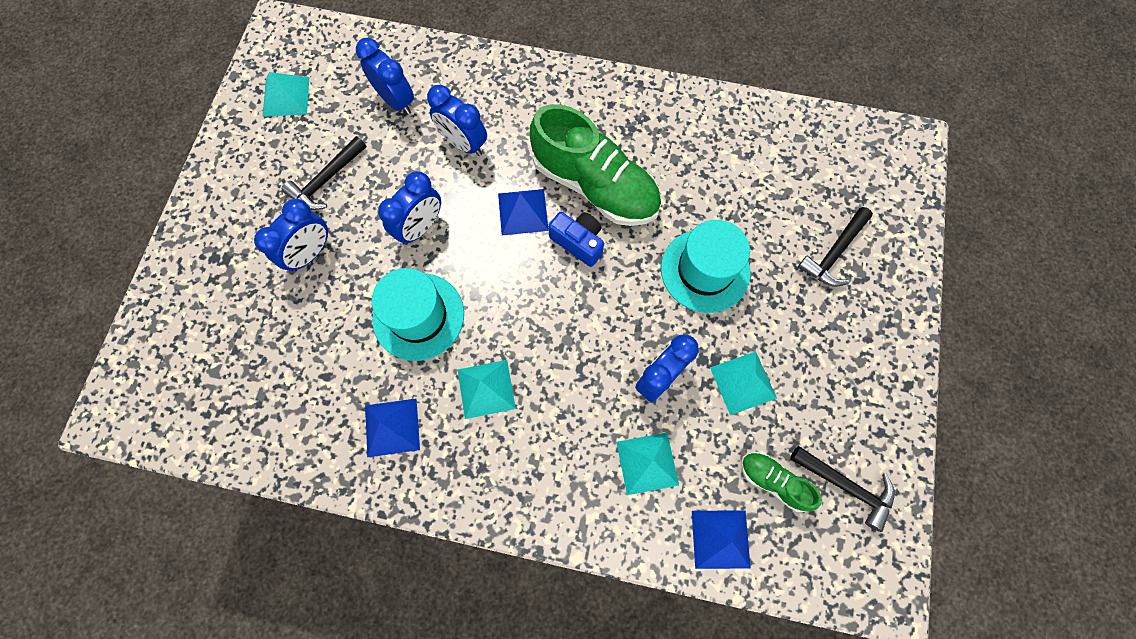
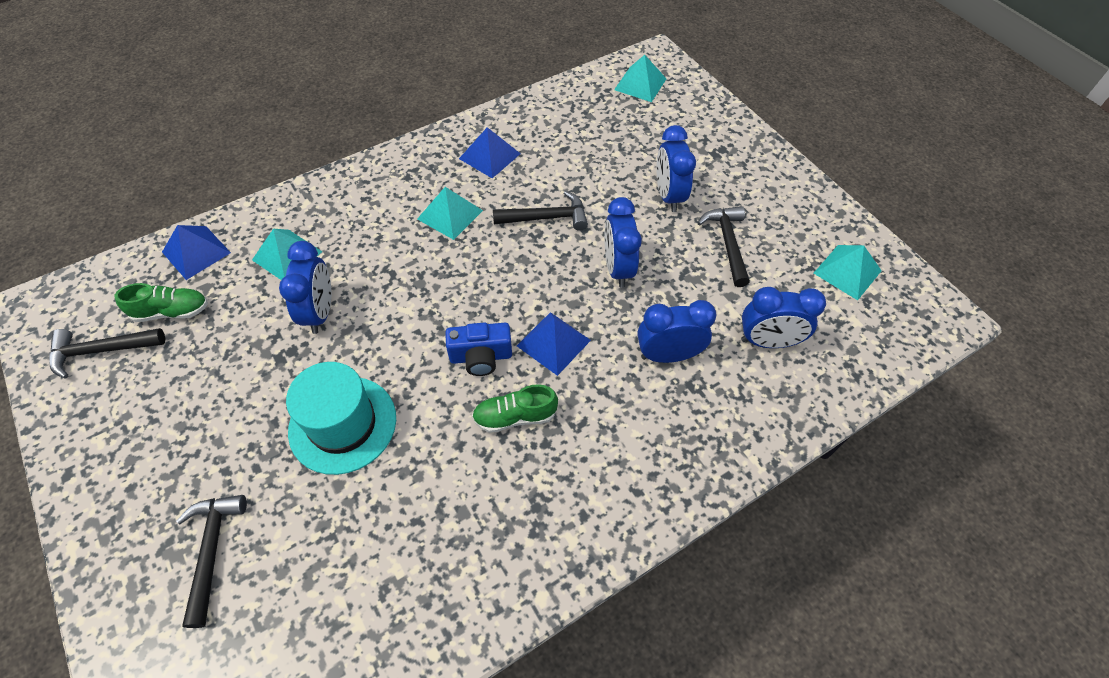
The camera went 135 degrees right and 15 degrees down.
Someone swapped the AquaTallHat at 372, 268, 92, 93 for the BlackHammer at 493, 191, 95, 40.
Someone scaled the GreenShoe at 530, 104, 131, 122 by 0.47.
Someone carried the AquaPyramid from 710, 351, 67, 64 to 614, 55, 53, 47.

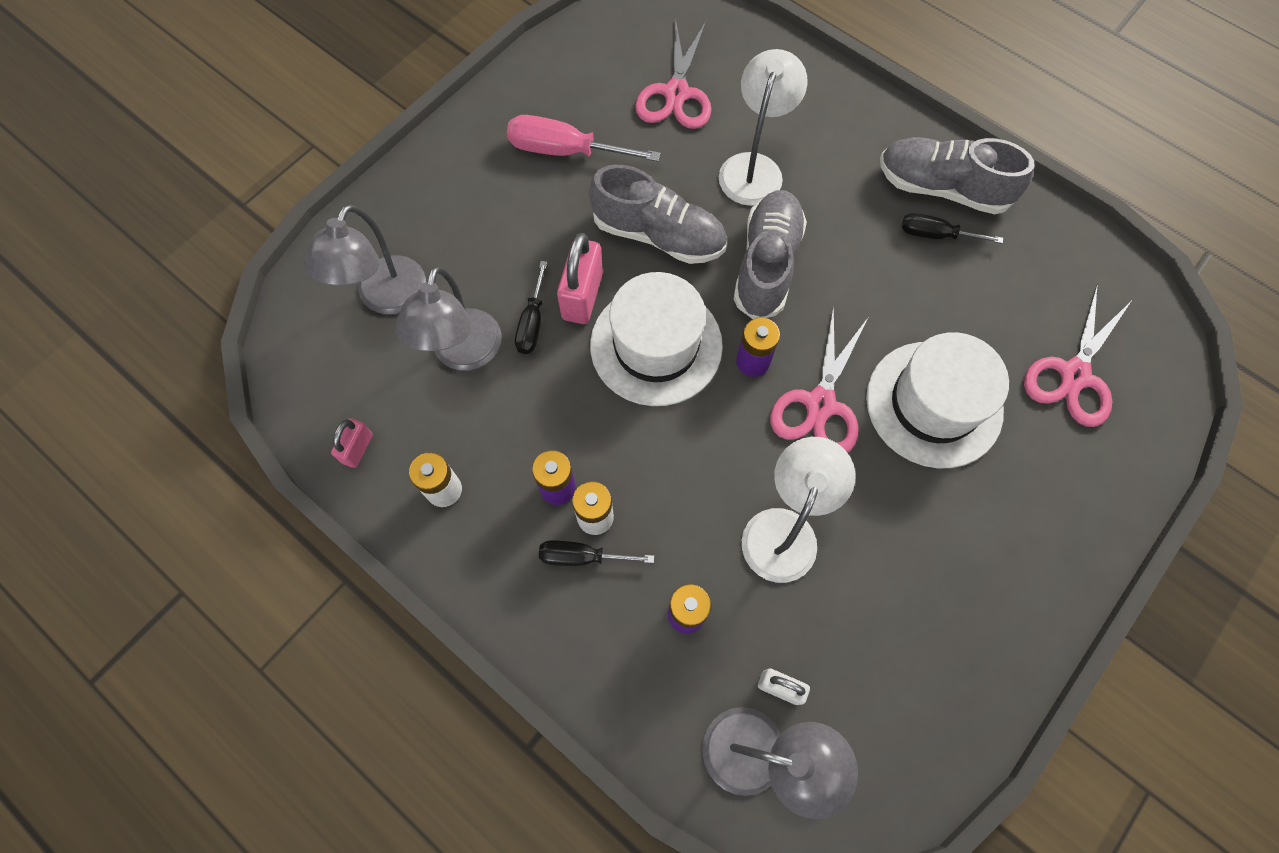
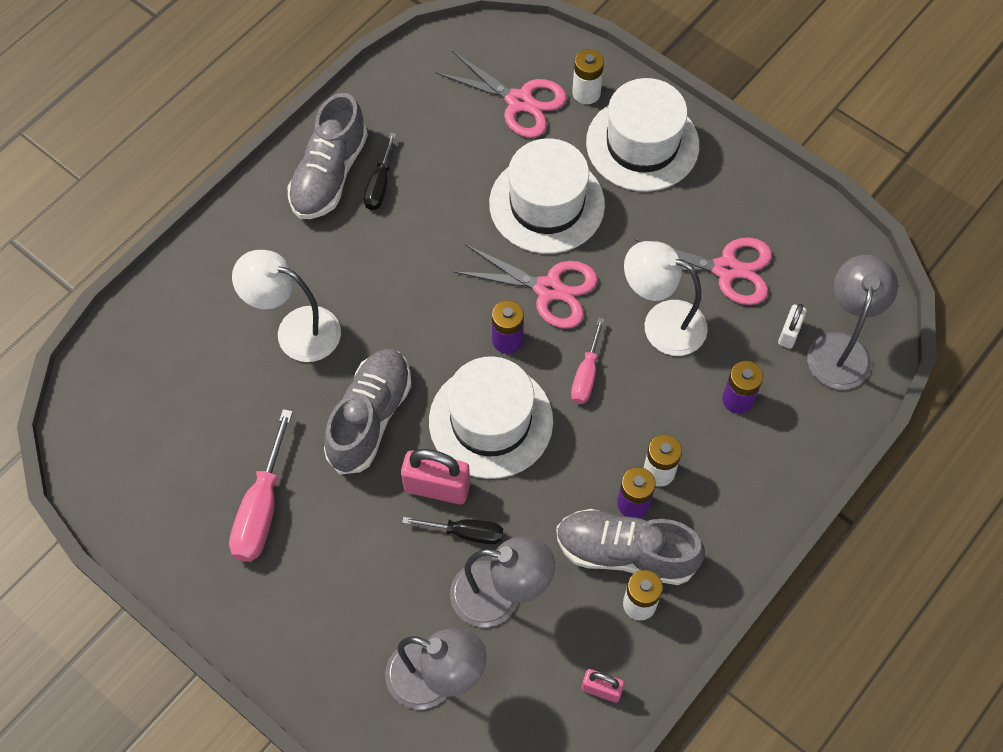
The camera went 90 degrees left and 5 degrees down.
Someone took away the BlackHandScrewdriver at 539, 540, 115, 26.
Someone carried the RosePinkPairOfScissors from 635, 18, 76, 111 to 634, 238, 138, 67.
Someone carried the AshGreyShoe from 734, 190, 73, 129 to 556, 509, 149, 76.
Someone put down the RosePinkHandScrewdriver at 571, 318, 34, 86.
Someone put down the SnowWhitePowerCell at 572, 49, 32, 55.
Someone put down the SnowWhiteTallHat at 586, 78, 113, 114.

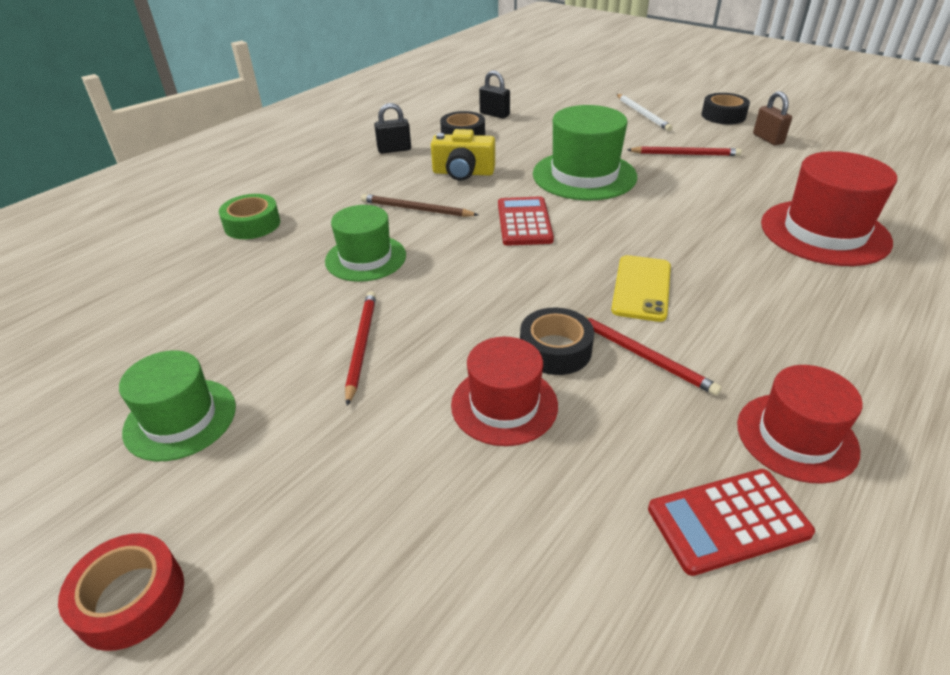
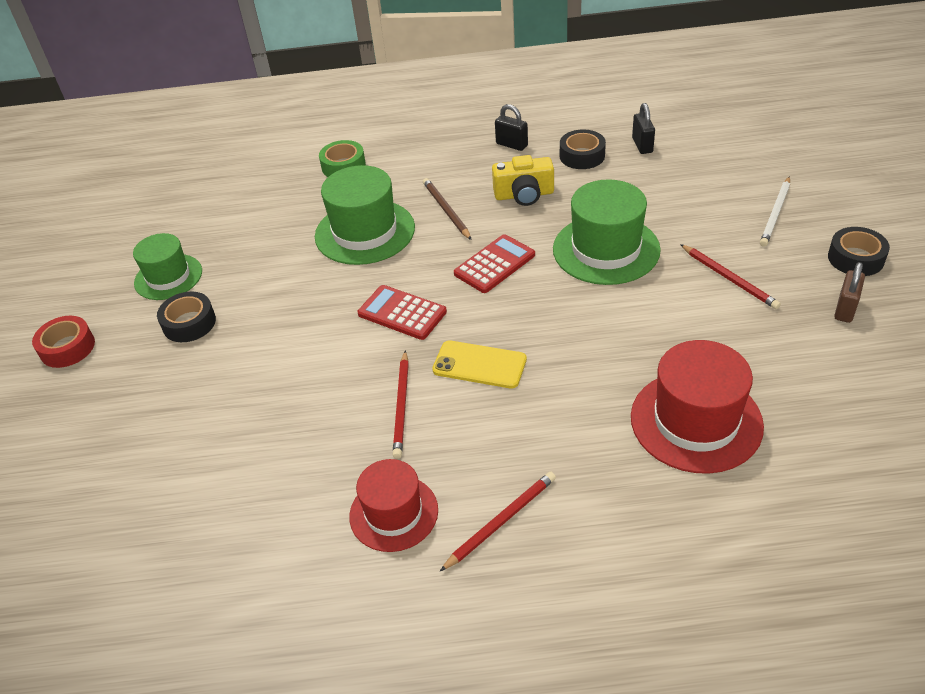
The camera went 50 degrees right and 5 degrees up.
Someone scaled the GreenTallHat at 325, 205, 81, 77 by 1.53.
Someone carried the CrimsonWoodenPencil from 345, 291, 31, 115 to 440, 472, 116, 99.
Someone rotated the GoldenPhotoCamera at 431, 129, 64, 52 by 60 degrees counterclockwise.
Someone took away the CrimsonTallHat at 451, 337, 107, 109.
Someone carried the BlackRollOfTape from 520, 308, 74, 67 to 157, 292, 59, 50.
Someone rotated the GoldenSmartphone at 611, 255, 60, 67 by 45 degrees clockwise.
Someone carried the CrimsonCalculator from 648, 469, 167, 107 to 358, 285, 89, 55.

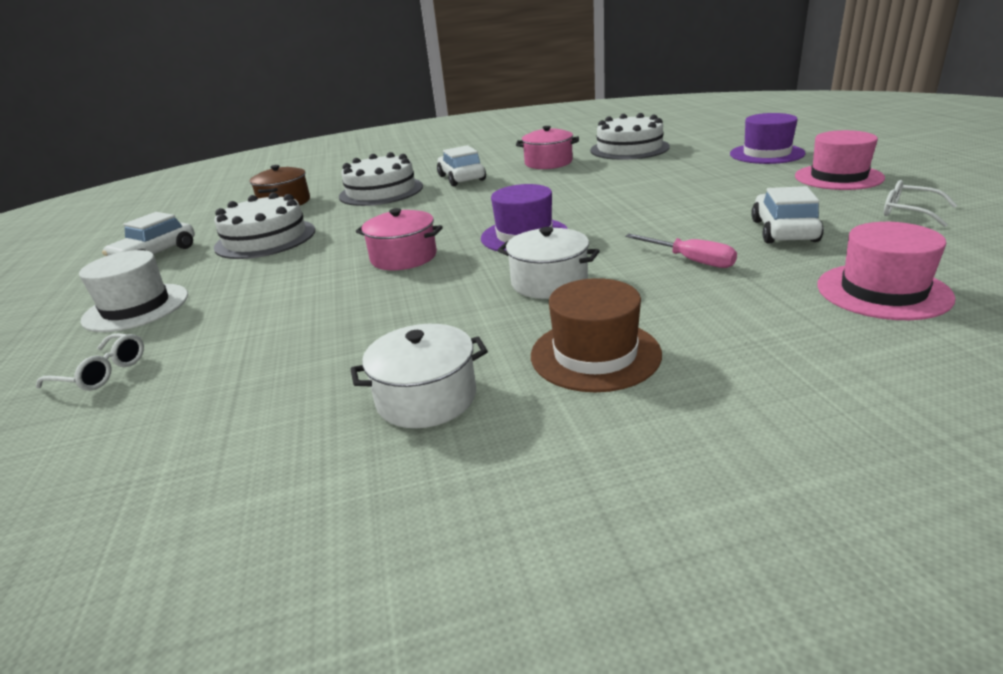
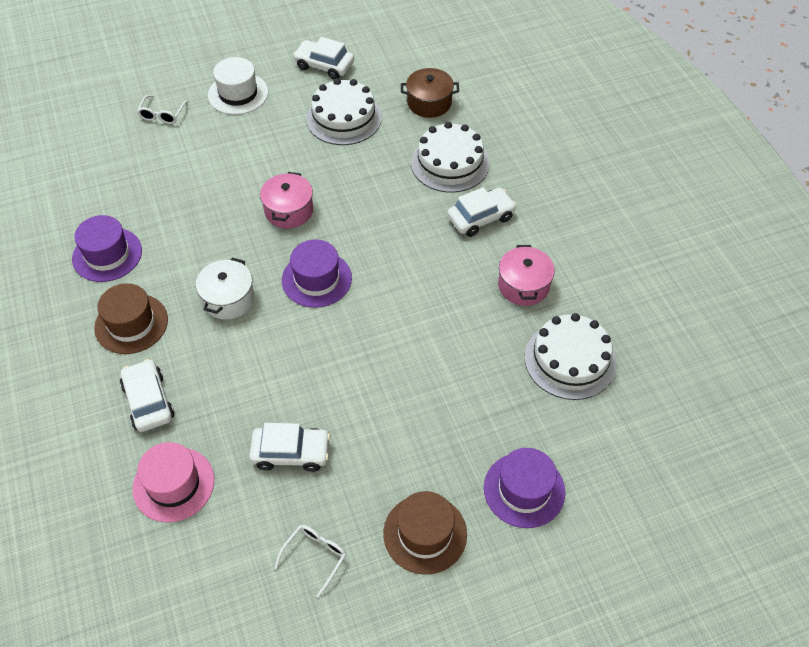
The camera went 80 degrees right and 25 degrees up.
Someone swapped the SnowWhiteCookingPot at 350, 324, 138, 104 for the PurpleTallHat at 72, 215, 70, 67.
Someone took away the RosePinkHandScrewdriver at 625, 234, 112, 34.
Someone repainted the RosePinkTallHat at 795, 130, 90, 60, which became the BrownTallHat at 383, 491, 84, 83.
Someone put down the SnowWhiteCar at 120, 359, 55, 73.

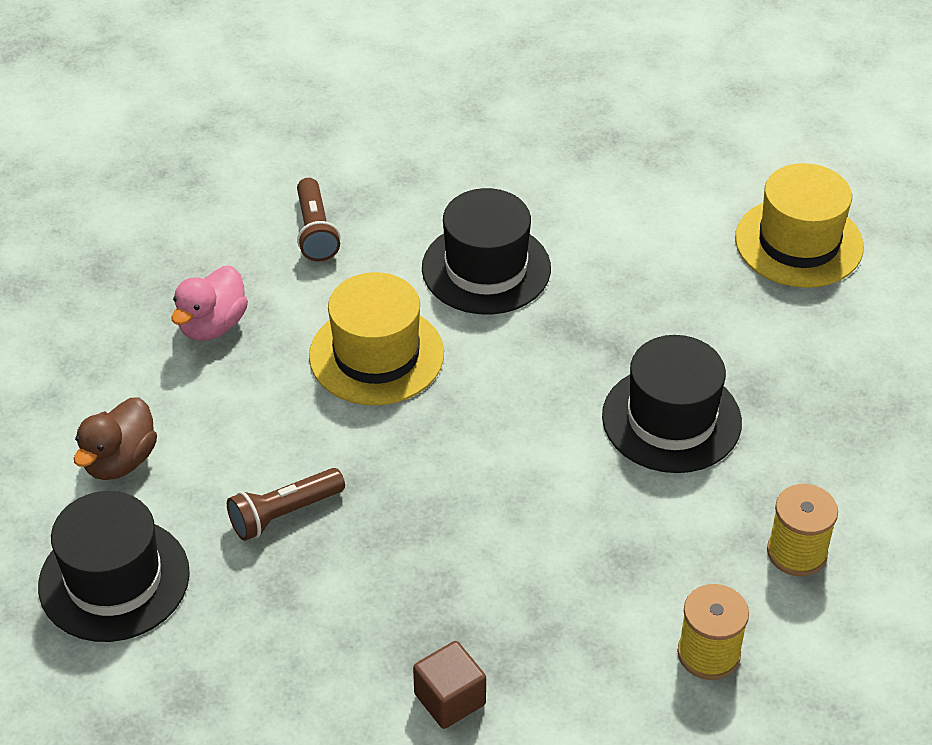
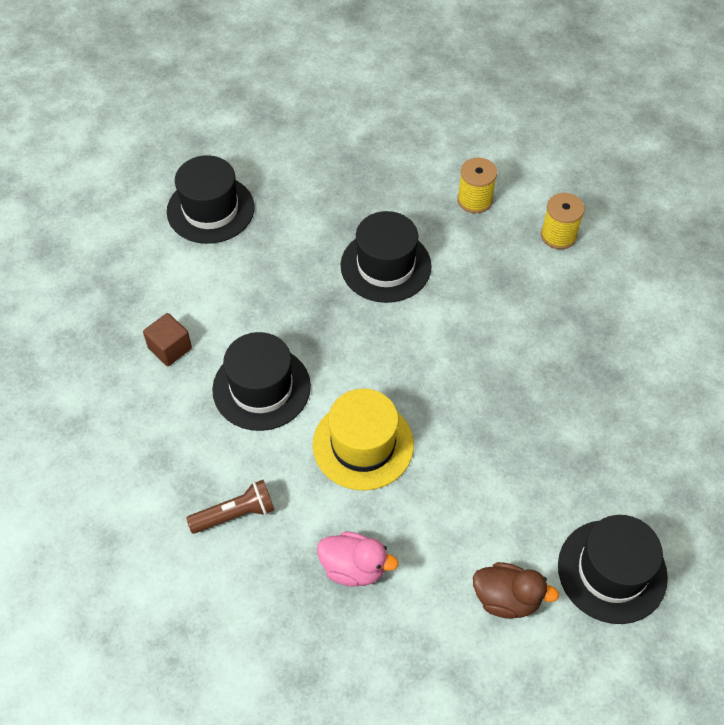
The camera went 100 degrees left and 10 degrees up.
Someone took away the BrownFlashlight at 227, 468, 118, 73.
Someone carried the BrownBlock from 413, 641, 73, 88 to 143, 313, 49, 53.
Someone repainted the GoldenTallHat at 735, 163, 129, 125, which became the BlackTallHat at 167, 155, 88, 89.

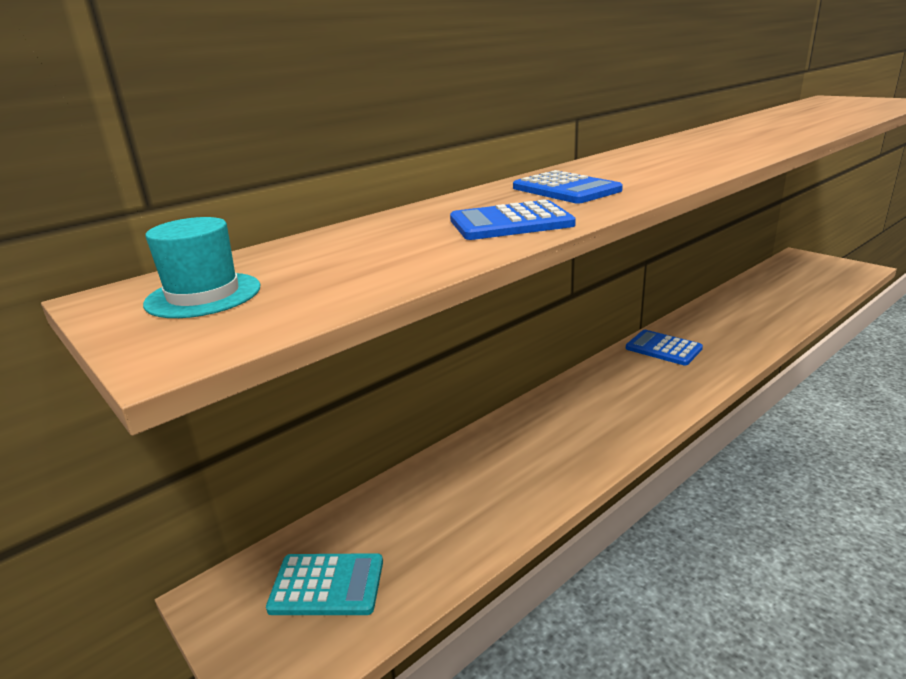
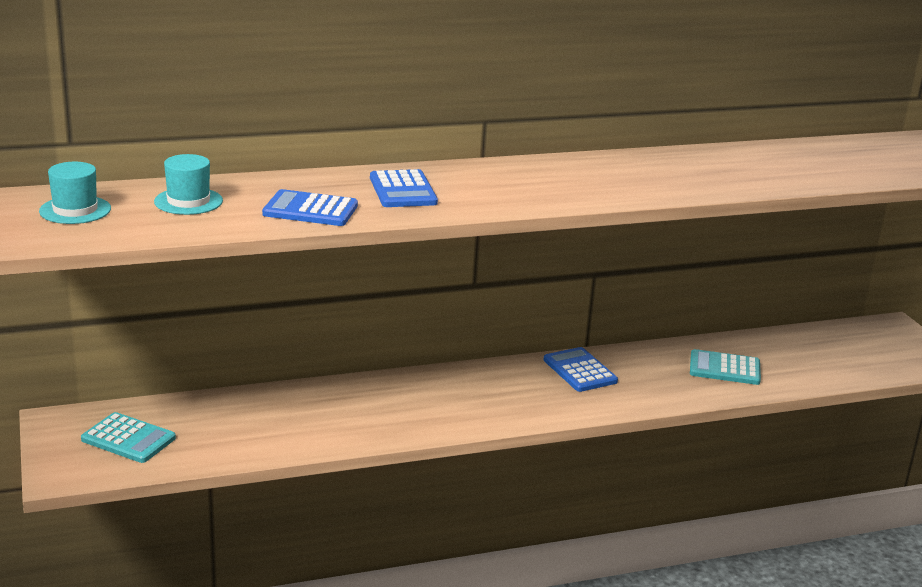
The camera went 20 degrees right and 0 degrees up.
Someone put down the AquaTallHat at 154, 154, 69, 61.
Someone put down the AquaCalculator at 690, 349, 71, 36.

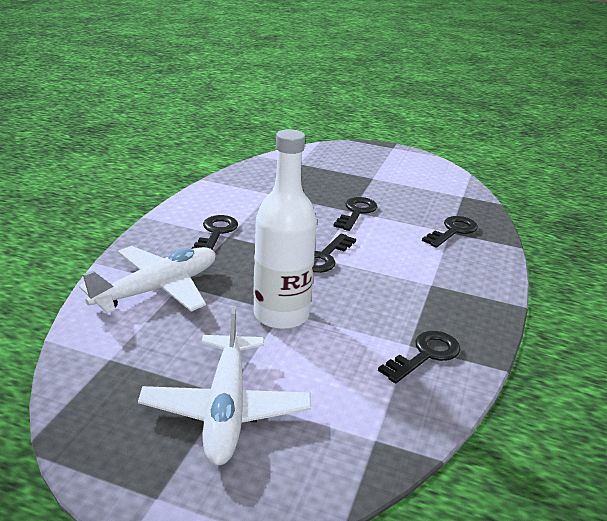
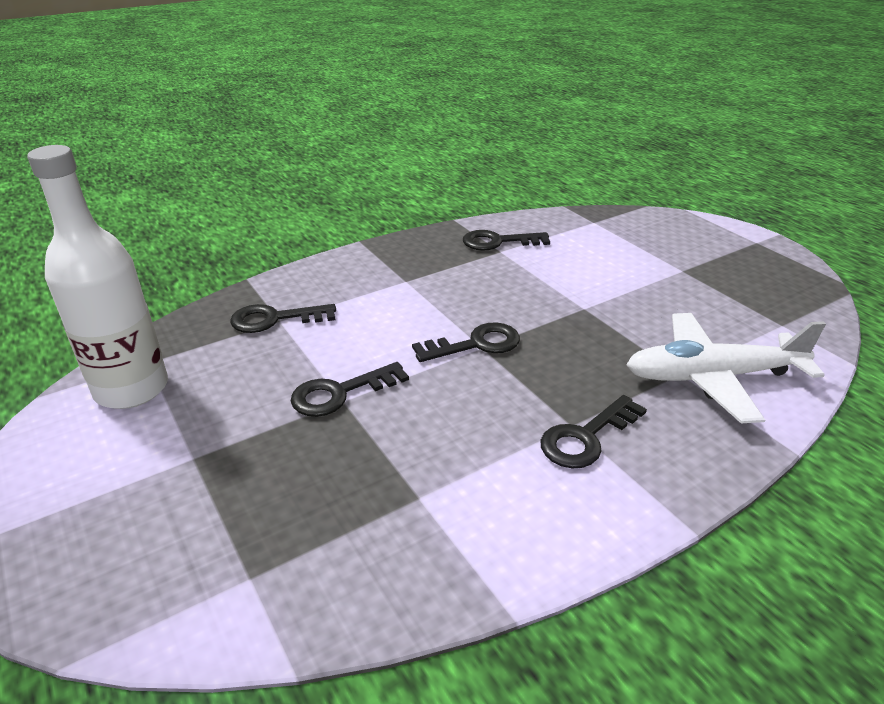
The camera went 140 degrees left and 5 degrees up.
Someone took away the SnowWhitePlane at 138, 307, 173, 158.
Someone carried the SnowWhiteDrinkBottle from 253, 129, 64, 200 to 27, 145, 141, 264.

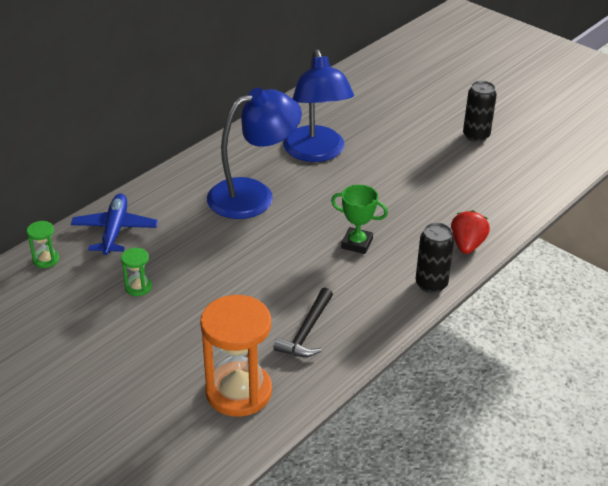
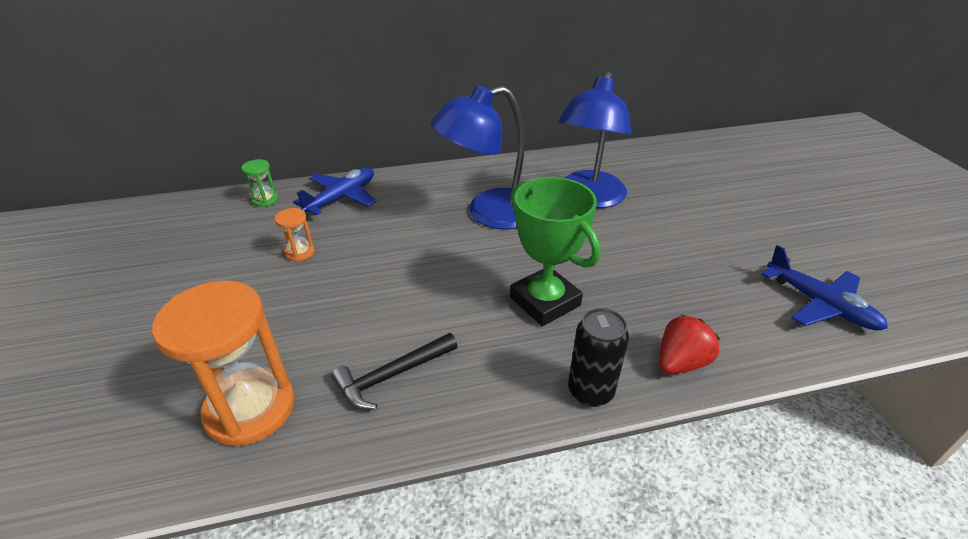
The camera went 35 degrees right and 0 degrees up.
Someone repainted the GreenSandglass at 121, 248, 31, 48, which became the OrangeSandglass at 274, 208, 41, 54.
Someone rotated the BlueDeskLamp at 207, 88, 95, 131 by 150 degrees clockwise.
Someone scaled the GreenTrophy at 331, 185, 57, 69 by 1.60.
Someone took away the BlackCan at 463, 81, 34, 61.
Someone put down the BluePlane at 761, 245, 127, 86.

